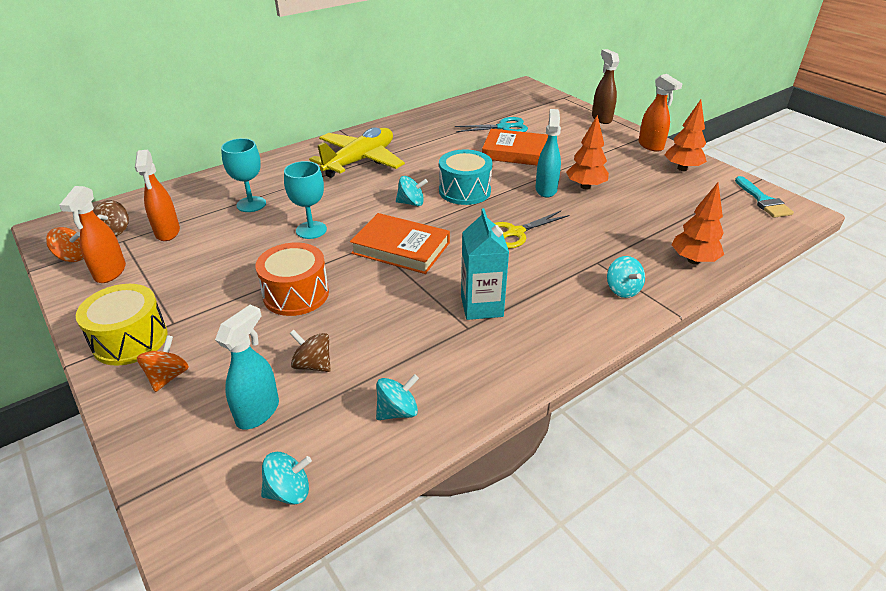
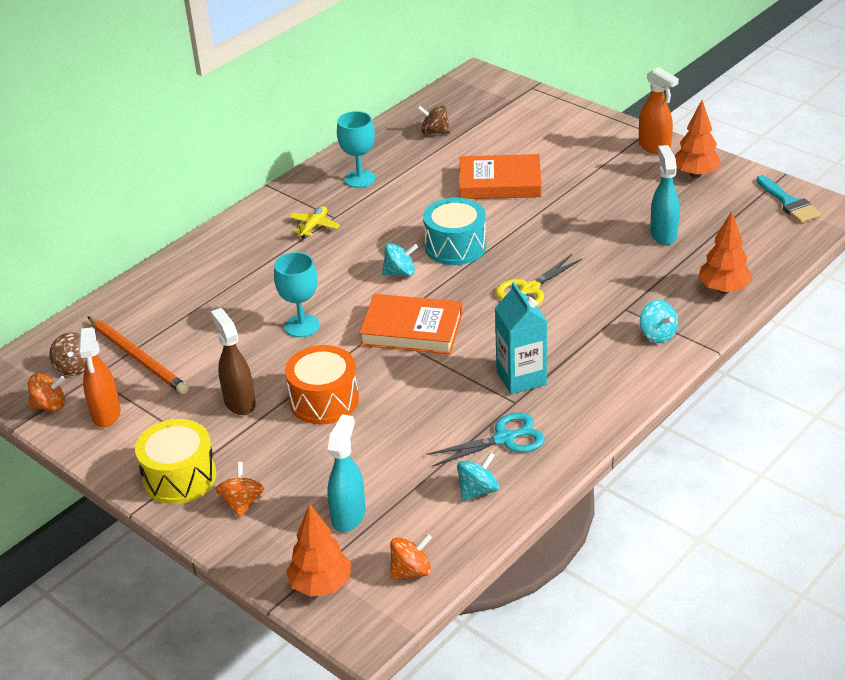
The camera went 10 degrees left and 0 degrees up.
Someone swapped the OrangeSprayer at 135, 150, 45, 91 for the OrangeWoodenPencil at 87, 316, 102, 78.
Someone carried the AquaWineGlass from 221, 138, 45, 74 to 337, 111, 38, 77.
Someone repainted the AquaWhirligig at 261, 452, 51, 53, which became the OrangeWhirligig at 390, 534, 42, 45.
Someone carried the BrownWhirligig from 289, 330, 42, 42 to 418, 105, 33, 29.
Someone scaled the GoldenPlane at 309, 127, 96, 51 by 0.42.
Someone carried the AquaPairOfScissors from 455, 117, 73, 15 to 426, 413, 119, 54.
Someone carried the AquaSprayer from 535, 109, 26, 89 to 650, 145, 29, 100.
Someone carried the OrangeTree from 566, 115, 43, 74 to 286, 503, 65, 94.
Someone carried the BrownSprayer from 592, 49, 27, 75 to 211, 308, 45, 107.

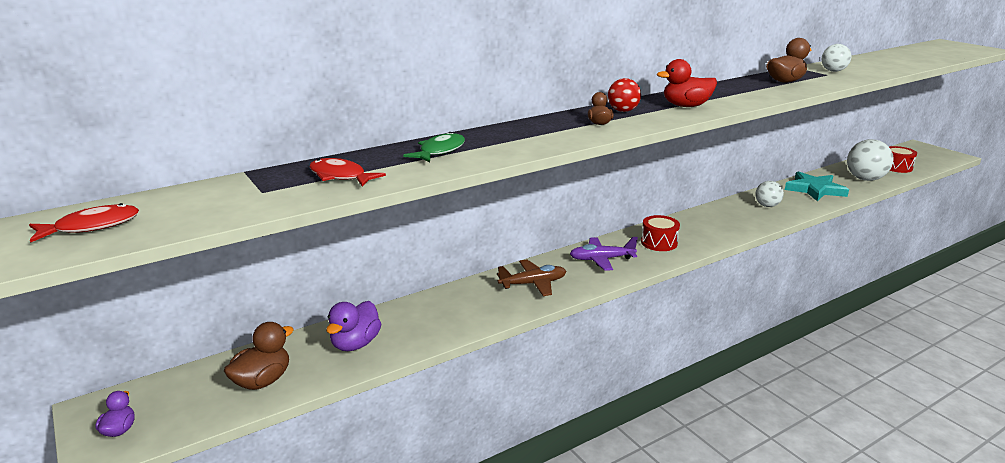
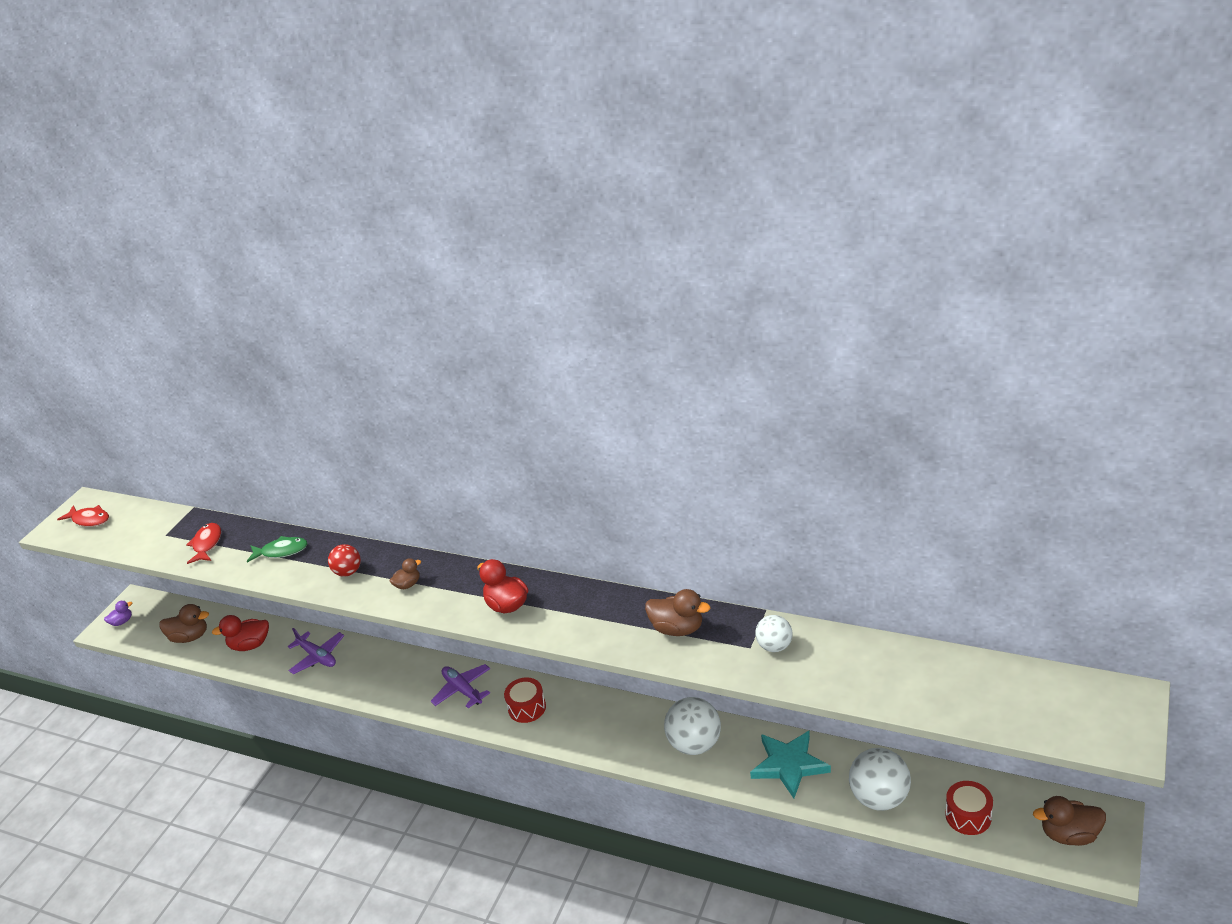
The camera went 60 degrees right and 10 degrees up.
Someone repainted the PurpleDuck at 326, 301, 55, 50, which became the CrimsonDuck at 212, 615, 57, 36.
Someone took away the BrownPlane at 497, 259, 69, 37.
Someone carried the CrimsonSphere from 608, 78, 33, 34 to 328, 544, 33, 33.
Someone scaled the SnowWhiteSphere at 755, 181, 29, 26 by 1.70.
Someone put down the PurplePlane at 288, 628, 56, 46.
Someone put down the BrownDuck at 1033, 796, 73, 50.

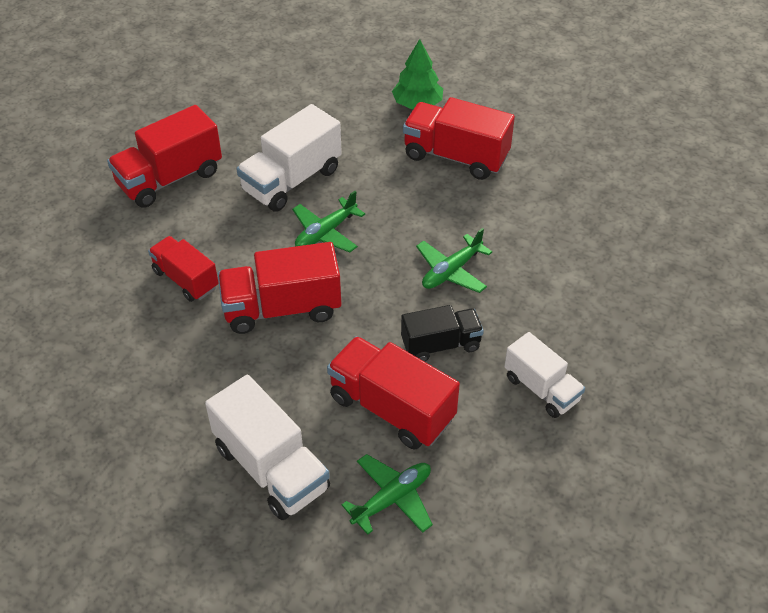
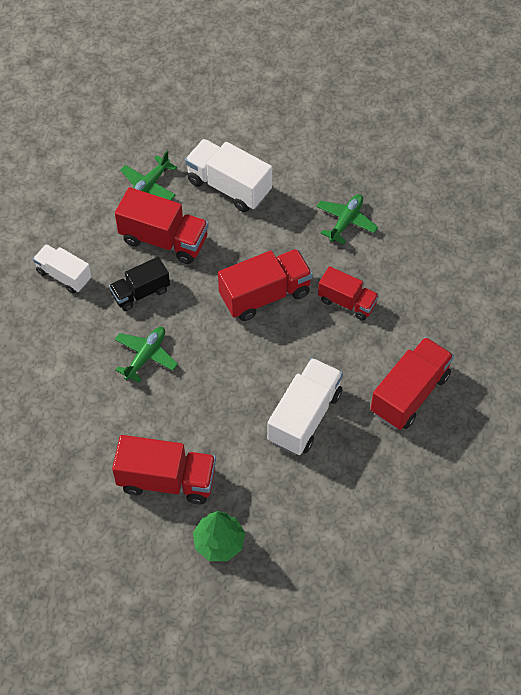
The camera went 165 degrees right and 10 degrees up.
Someone carried the GreenPlane from 292, 191, 73, 61 to 316, 194, 62, 50.

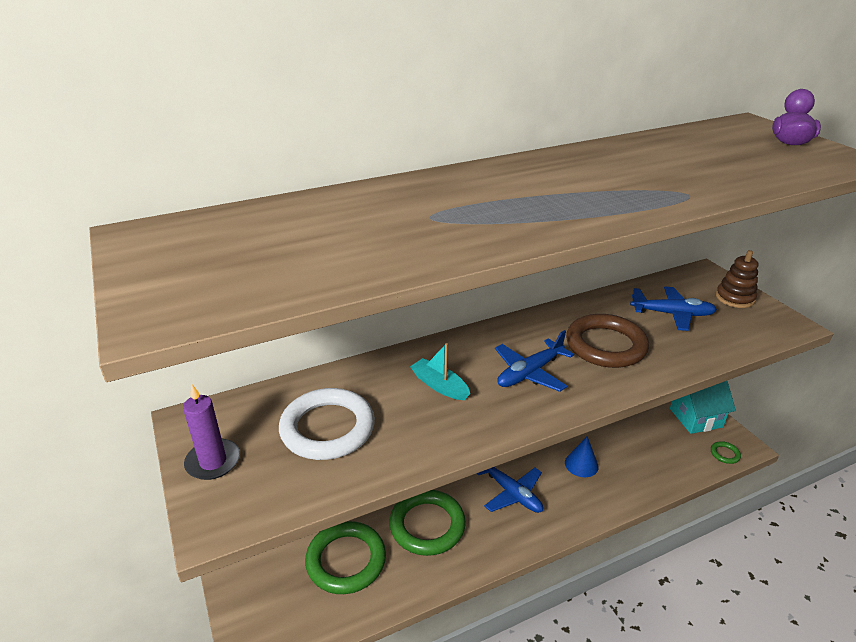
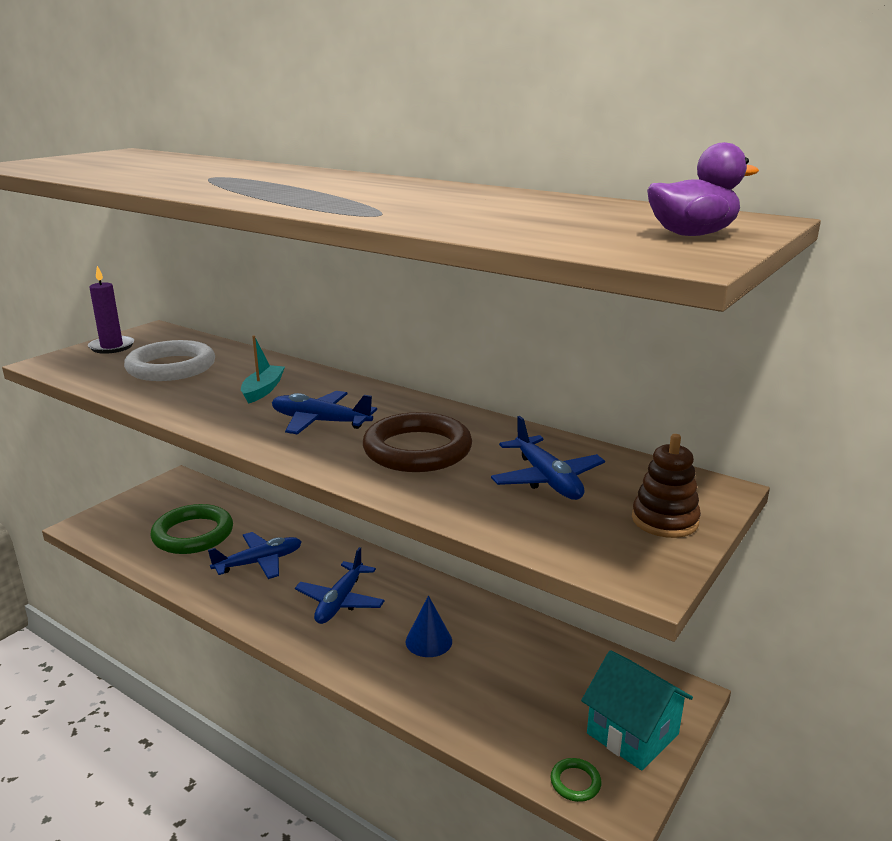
The camera went 60 degrees right and 10 degrees down.
Someone swapped the GreenRing at 389, 490, 77, 66 for the BluePlane at 208, 532, 94, 47.

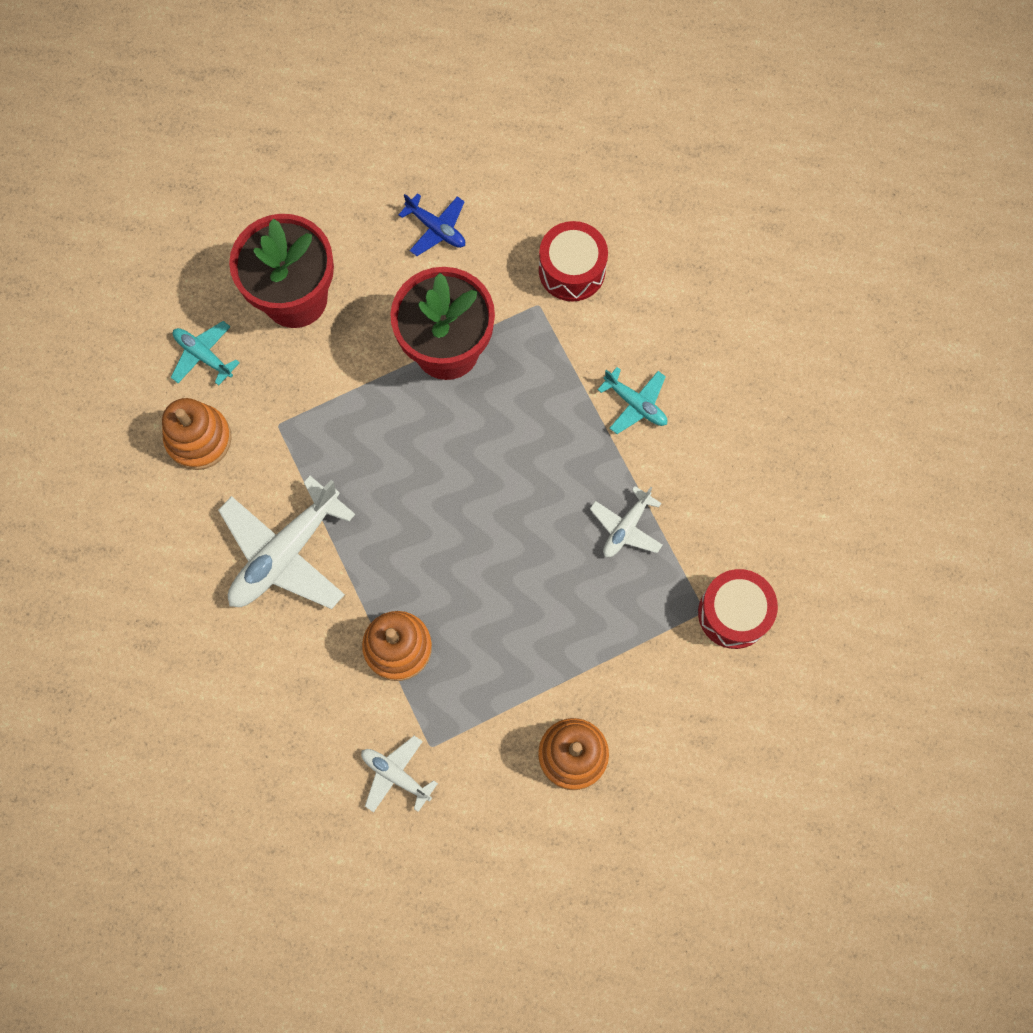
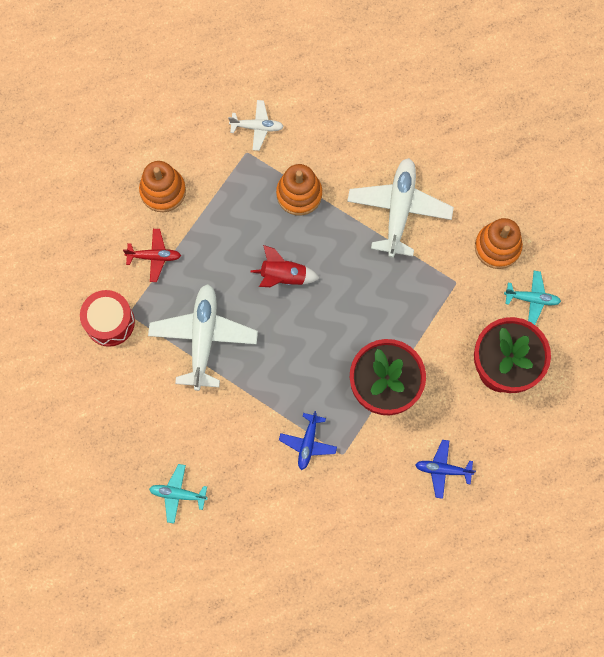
The camera went 150 degrees right and 0 degrees up.
Someone took away the CrimsonSnareDrum at 539, 221, 69, 81.
Someone scaled the SnowWhitePlane at 590, 486, 72, 71 by 1.90.
Someone carried the AquaPlane from 598, 367, 69, 67 to 149, 464, 59, 59.
Someone put down the CrimsonPlane at 123, 229, 58, 53.
Someone put down the CrimsonSpaceship at 251, 245, 68, 42.
Someone put down the BluePlane at 279, 411, 58, 59.

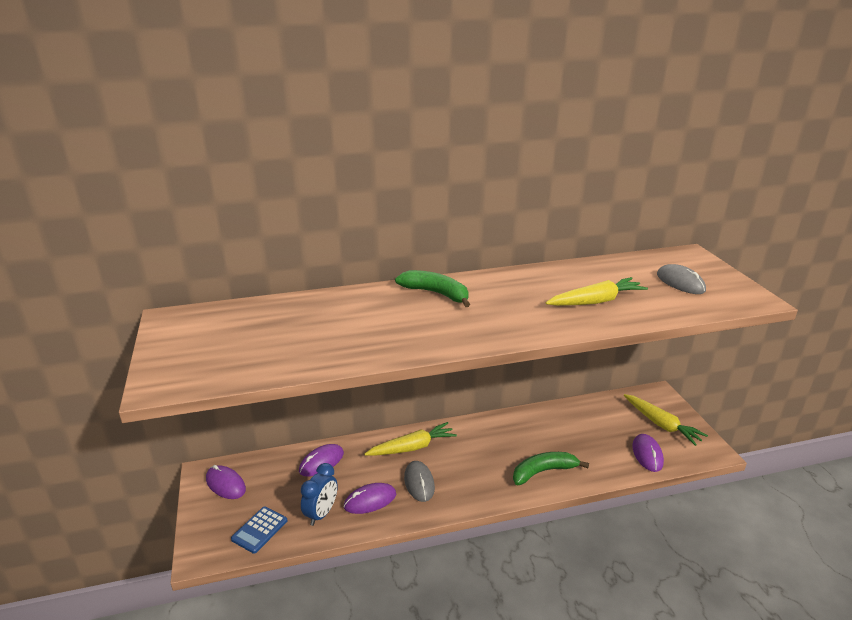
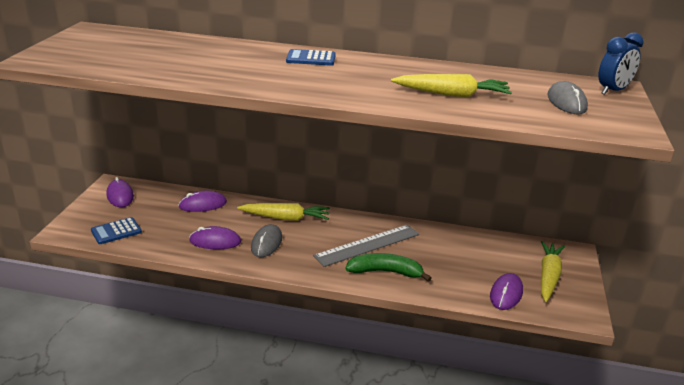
The camera went 25 degrees right and 0 degrees up.
Someone carried the BlueAlarmClock from 301, 463, 37, 63 to 598, 32, 46, 63.
Someone swapped the GreenToyBanana at 395, 270, 75, 37 for the BlueCalculator at 286, 49, 50, 17.
Someone rotated the GoldenRootVegetable at 624, 394, 84, 52 by 150 degrees counterclockwise.
Someone put down the AshGreyMeasuringStick at 313, 225, 106, 42.

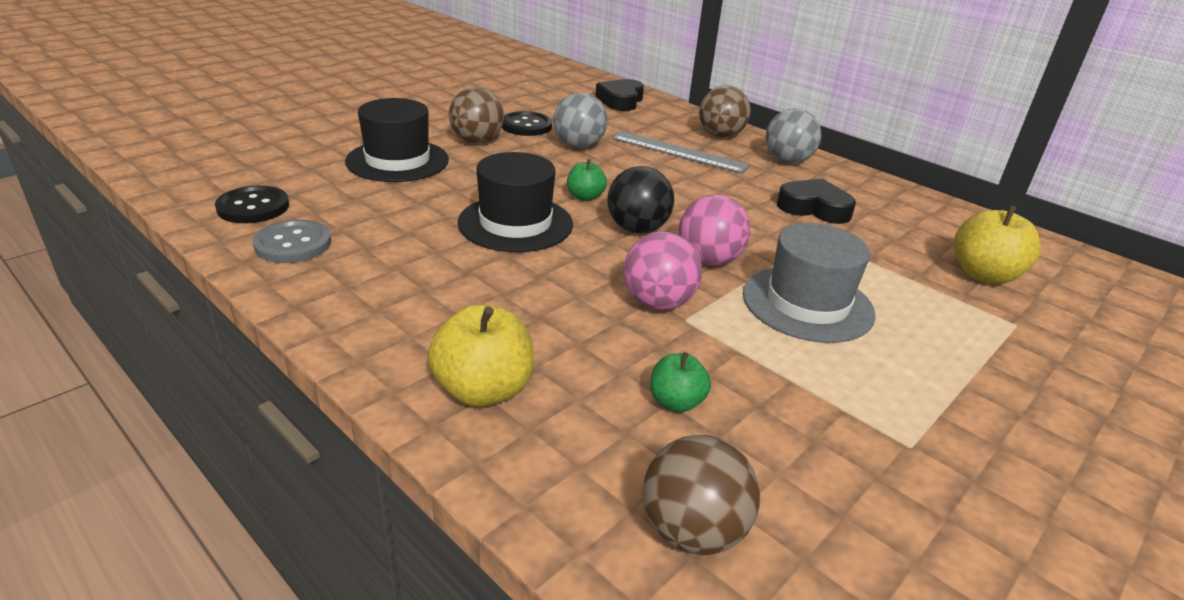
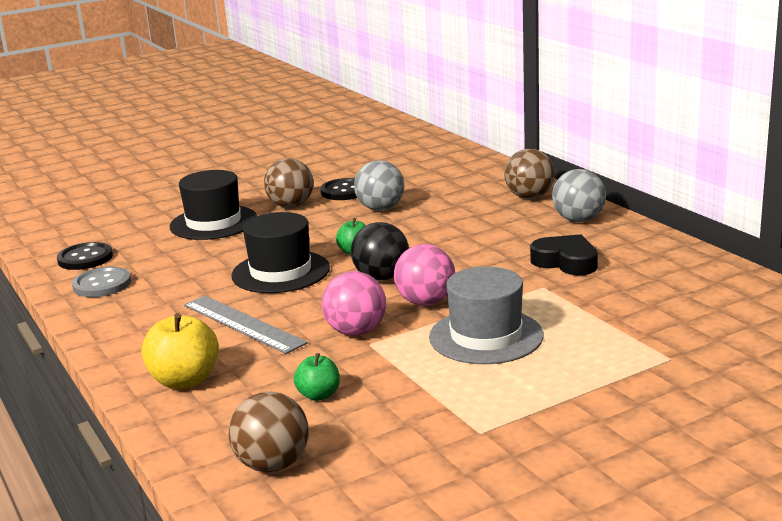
The camera went 20 degrees right and 10 degrees down.
Someone took away the BlackHeart at 595, 79, 49, 32.
Someone carried the AshGreyMeasuringStick from 612, 131, 138, 43 to 184, 296, 124, 58.
Someone took away the GoldenAppleFruit at 954, 205, 87, 80.

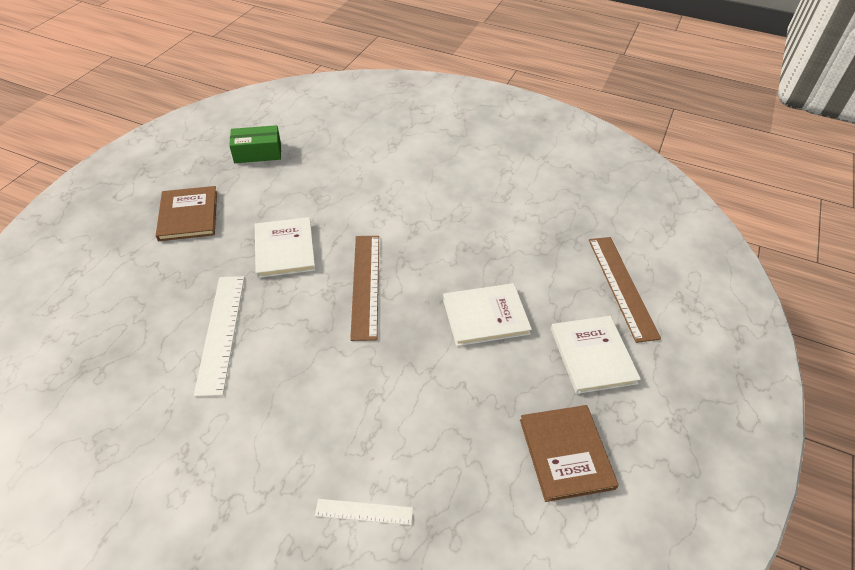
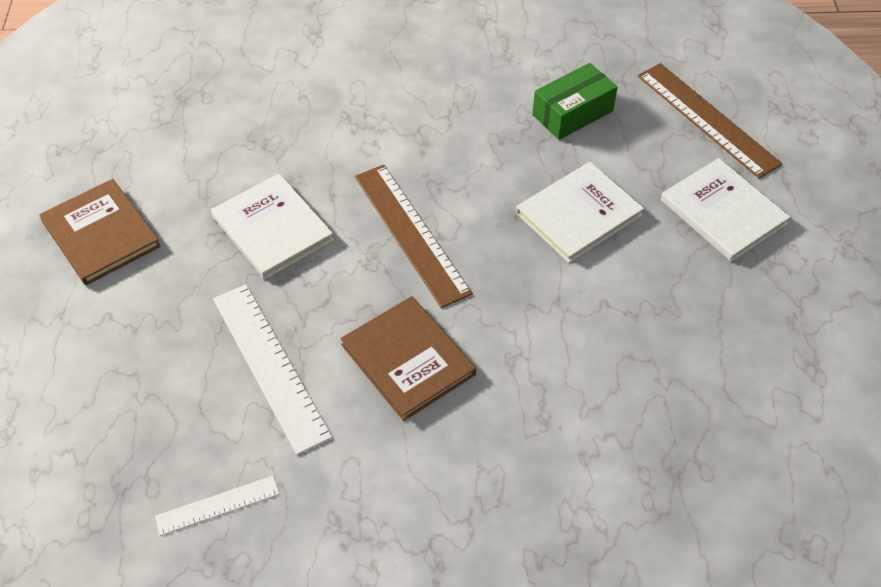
The camera went 25 degrees left and 5 degrees up.
Someone carried the GreenBox from 229, 125, 52, 38 to 532, 63, 86, 77.
Someone carried the SnowWhiteMeasuringStick from 315, 499, 98, 26 to 155, 476, 125, 60.
Someone carried the BrownBook from 520, 405, 99, 97 to 340, 296, 136, 125.

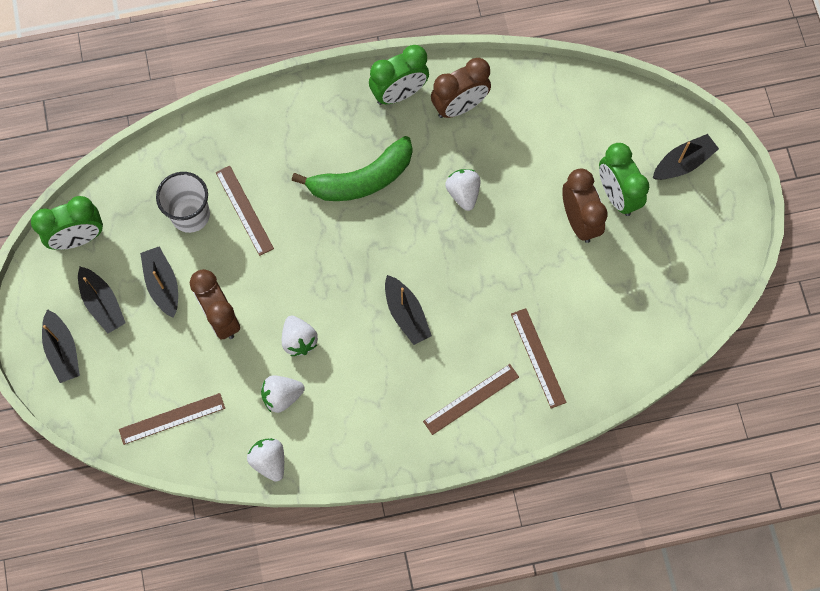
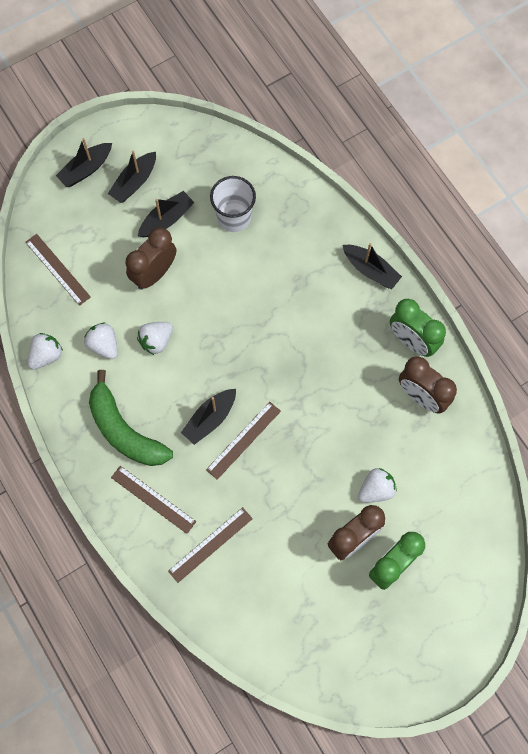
The camera went 70 degrees right and 0 degrees up.
Someone took away the GreenAlarmClock at 31, 196, 72, 54.
Someone carried the BrownMeasuringStick from 216, 166, 58, 90 to 206, 402, 75, 78.
Someone carried the GreenToyBanana from 292, 136, 120, 65 to 89, 370, 84, 96.
Someone carried the SnowWhiteStrawberry from 445, 169, 36, 42 to 358, 468, 39, 35.
Someone carried the BlackBoat from 653, 134, 66, 46 to 342, 243, 60, 46.

